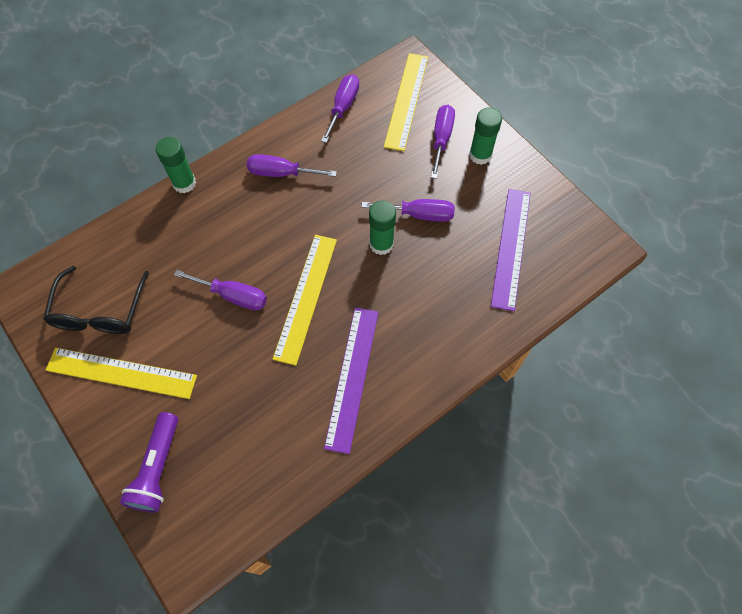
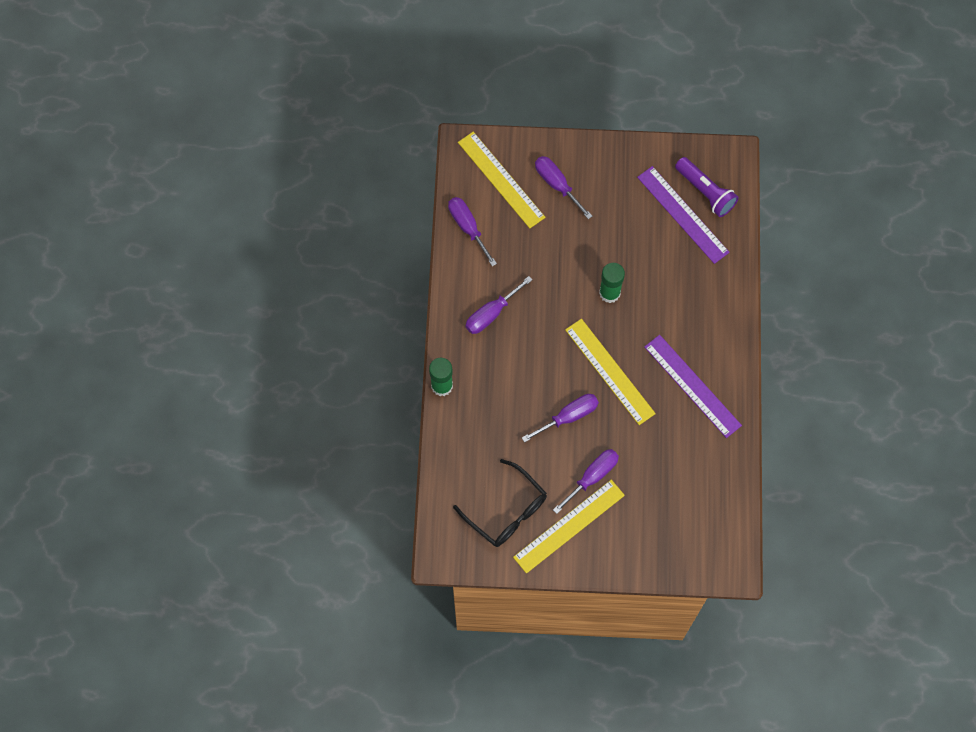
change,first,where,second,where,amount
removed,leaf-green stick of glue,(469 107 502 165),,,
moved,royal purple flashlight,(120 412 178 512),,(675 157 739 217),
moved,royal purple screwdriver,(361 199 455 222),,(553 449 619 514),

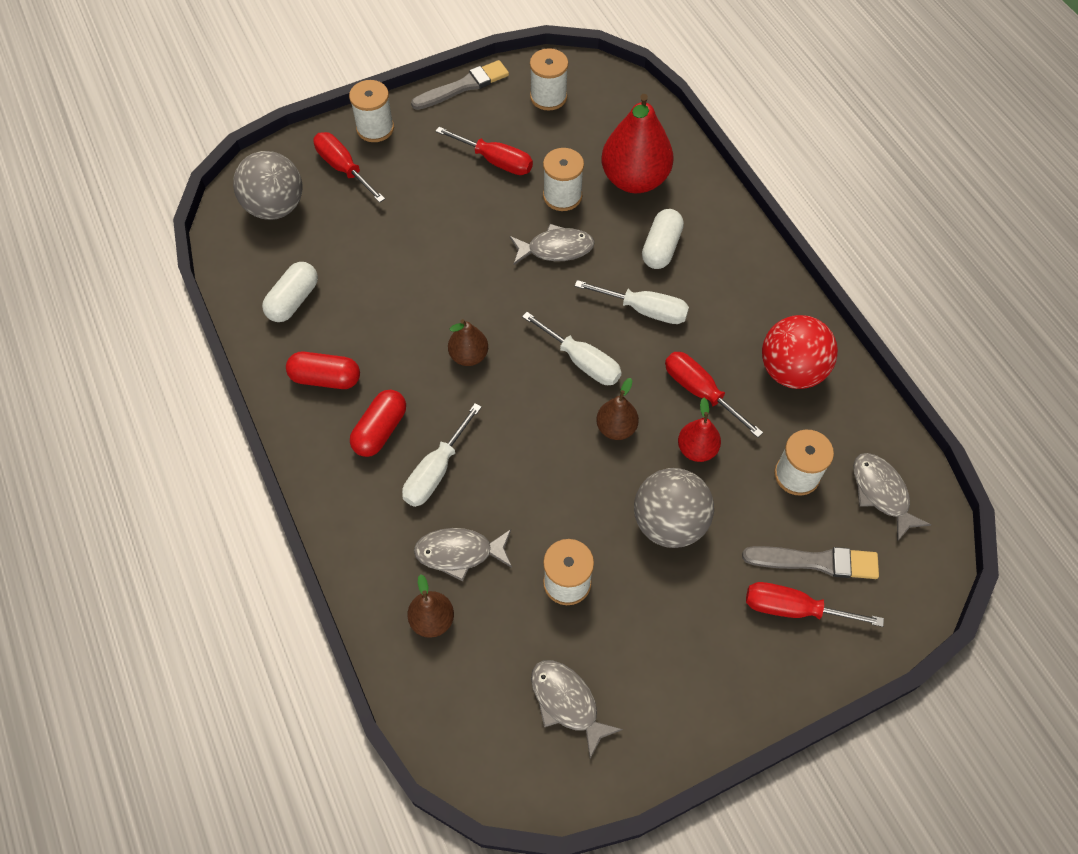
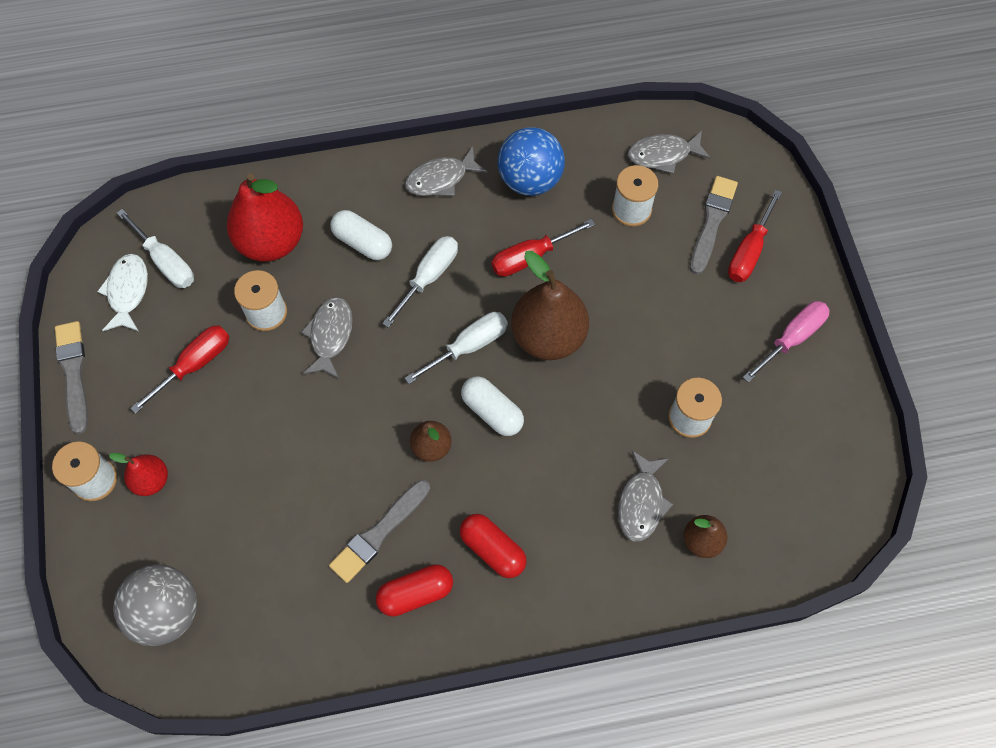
change,first,where,second,where,amount
removed,scarlet screwdriver,(313 132 385 203),,,
removed,grey play ball,(634 468 714 548),,,
added,,,grey paintbrush,(329 480 430 583),
added,,,pink screwdriver,(743 301 829 383),
moved,pure white pill,(262 262 318 322),,(461 376 524 436),
moved,pure white screwdriver,(402 403 482 507),,(117 209 194 288),
moved,grey toy fish,(531 660 623 759),,(405 146 487 196),
moved,scarlet pear fruit,(678 398 721 462),,(109 453 168 496),
replaced,pure white spool,(530 48 568 111),pure white toy fish,(97 254 148 331),
recoloured,scarlet play ball,(762 315 838 389),cobalt play ball,(498 128 565 196),
turned,scarlet pill,(286 352 360 389),,(376 564 453 617),45 degrees clockwise
resized,dark brown pear fruit,(596 378 639 440),,(511 251 589 360),x1.93

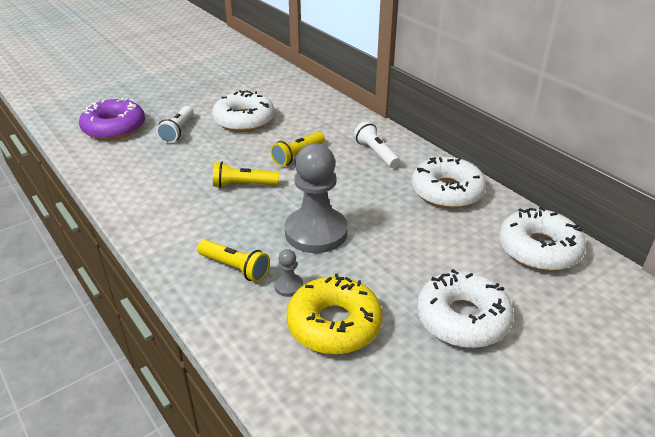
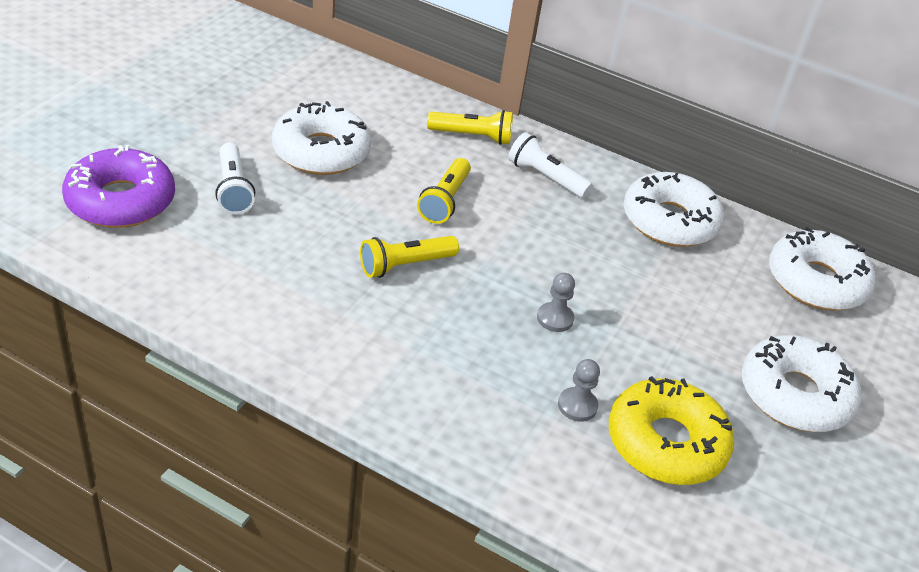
change,first,where,second,where,amount
moved,bright yellow flashlight,(197 240 270 282),,(427 110 513 145),
resized,grey pawn,(285 143 348 253),,(537 273 575 332),x0.42

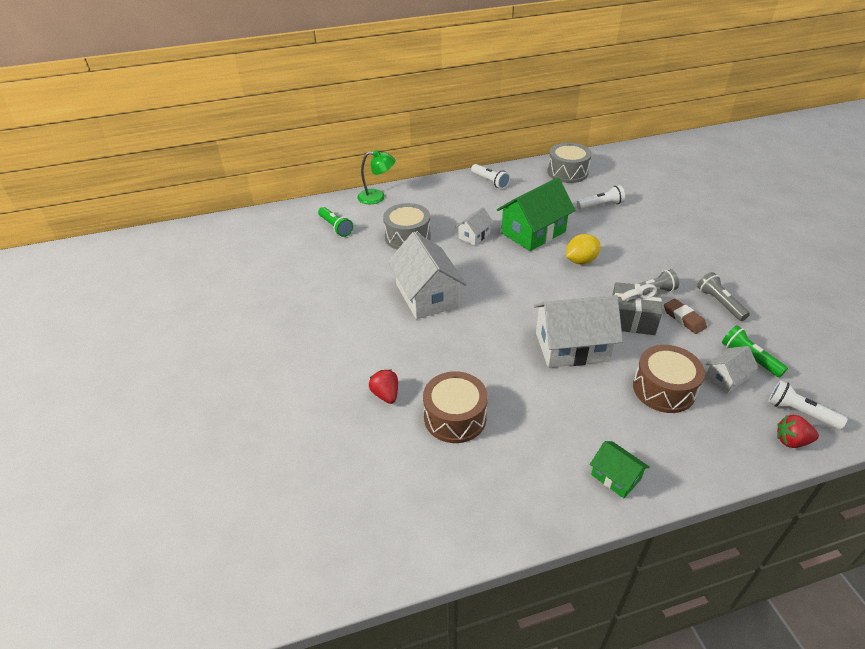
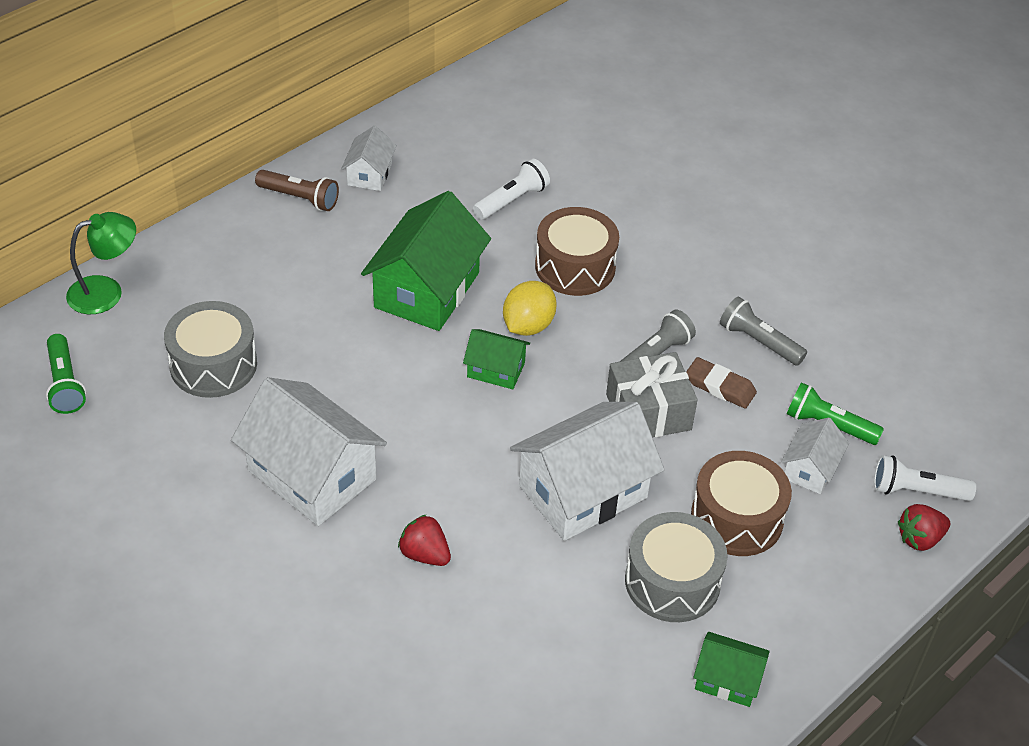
change,first,where,second,where,amount
added,,,leaf-green house,(463 329 530 389),
moved,scarlet berry,(369 370 398 404),,(398 514 451 566),
moved,dark brown toy drum,(423 371 488 443),,(535 207 619 296),
moved,pure white house,(455 207 494 245),,(341 126 397 191),
moved,grey toy drum,(547 143 592 183),,(625 512 728 622),
recoloured,pure white flashlight,(471 164 510 189),dark brown flashlight,(255 170 339 211),
turned,leaf-green flashlight,(318 207 353 237),,(46 334 86 414),45 degrees clockwise

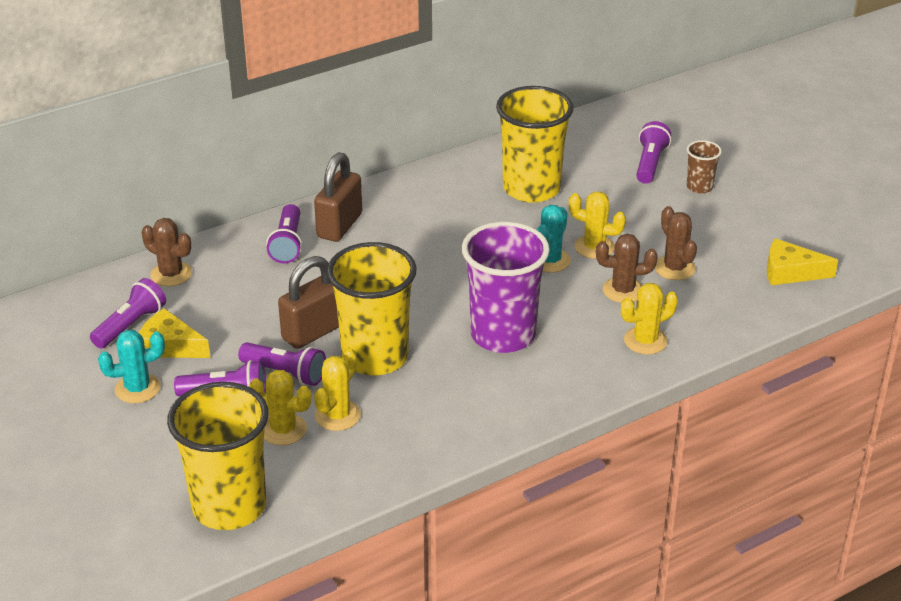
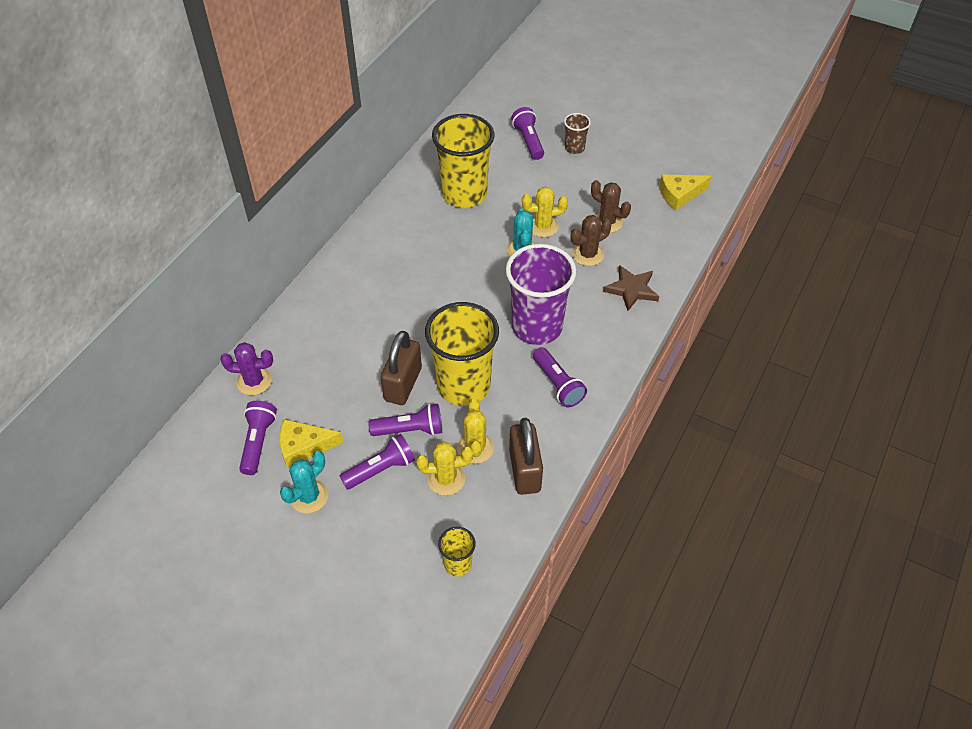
change,first,where,second,where,amount
moved,royal purple flashlight,(266 204 302 264),,(533 347 587 407),
moved,dark brown padlock,(314 152 362 242),,(509 418 543 495),
replaced,bright yellow cactus,(621 283 678 354),dark brown five-pointed star,(603 265 659 311),
recoloured,dark brown cactus,(142 218 192 286),royal purple cactus,(220 342 273 396),
resized,bright yellow tumbler,(167 382 269 530),,(438 527 476 576),x0.46

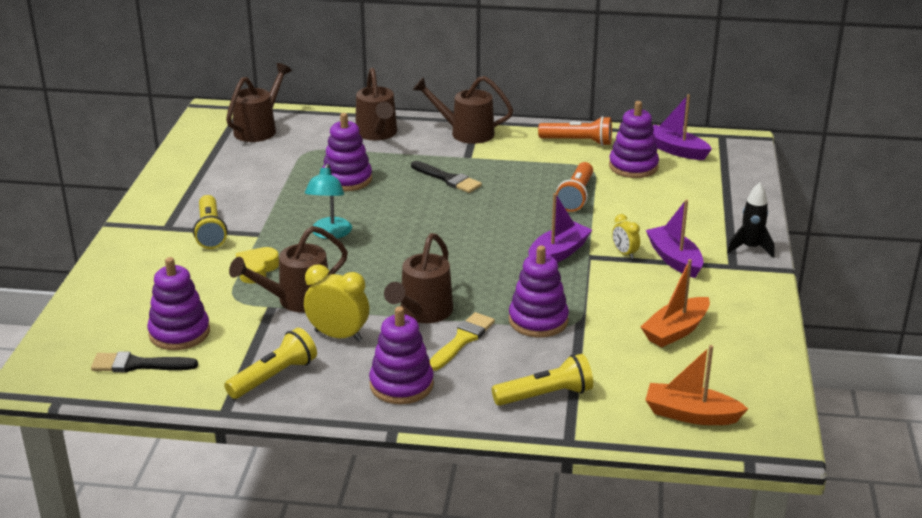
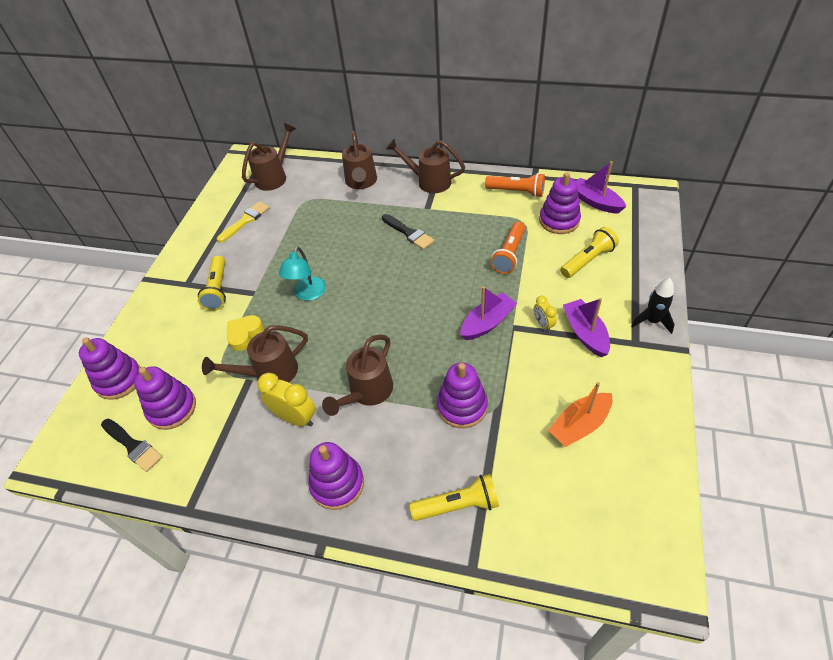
change,first,where,second,where,amount
removed,orange sailboat,(646 345 748 425),,,
moved,bright yellow flashlight,(224 328 317 399),,(560 227 619 278),
moved,royal purple stacking rings,(322 113 372 191),,(79 338 141 400),
moved,bright yellow paintbrush,(430 312 495 371),,(217 201 269 243),
turned,ebony paintbrush,(91 351 198 372),,(101 419 163 472),150 degrees counterclockwise

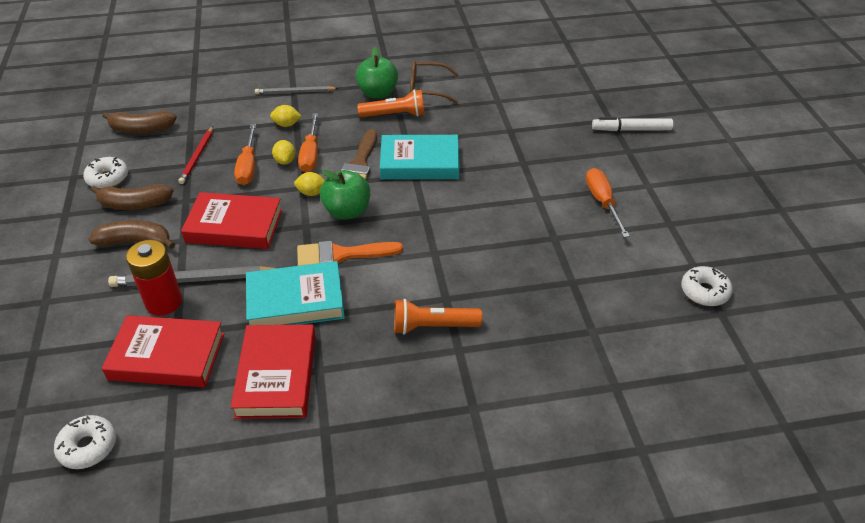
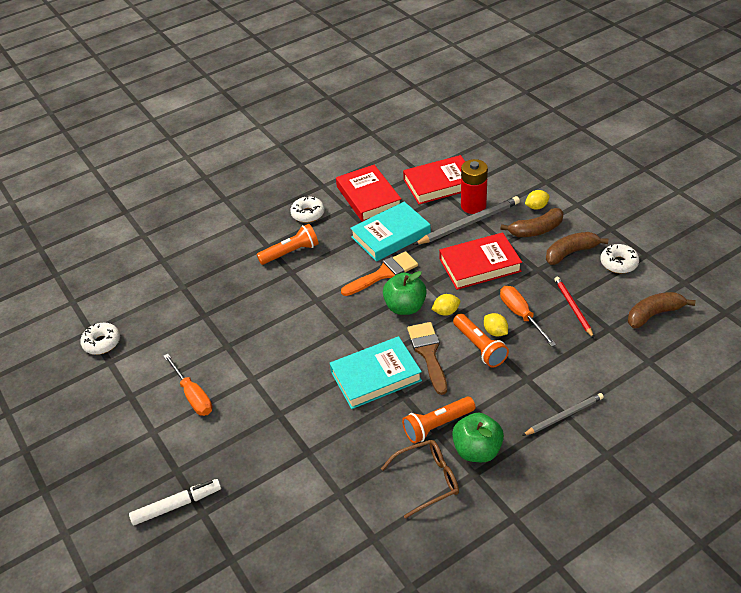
change,first,where,second,where,amount
moved,pure white doughnut,(54 415 116 469),,(290 196 325 223),
moved,bright yellow lemon,(270 105 301 127),,(525 190 550 210),
replaced,orange screwdriver,(298 113 318 172),orange flashlight,(453 313 509 368),

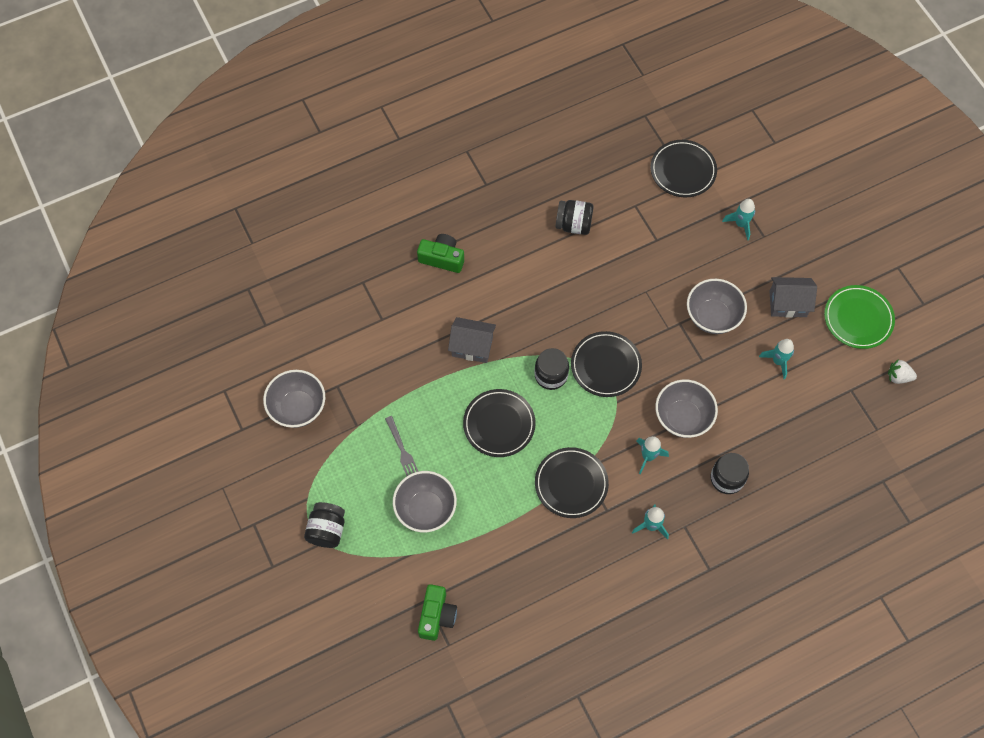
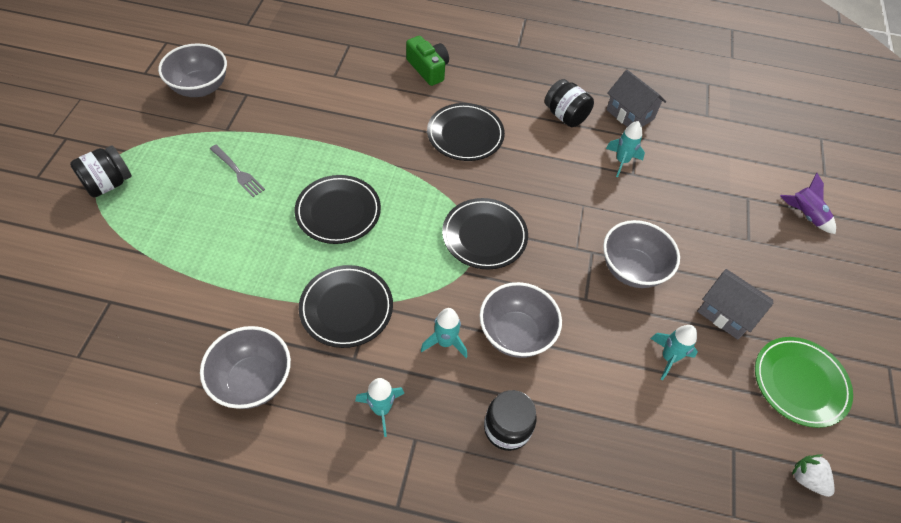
change,first,where,second,where,amount
removed,leaf-green compact camera,(418 584 457 641),,,
removed,ebony jar,(534 348 569 390),,,
added,,,royal purple toy rocket,(780 173 836 234),
moved,grey deep dish,(393 471 457 532),,(200 326 291 409),
moved,grey house,(448 317 496 363),,(606 70 666 127),
moved,ebony dinner plate,(650 140 717 197),,(427 103 505 161),
moved,turquoise toy rocket,(722 199 755 241),,(606 121 645 177),
turned,grey table fork,(385 416 419 476),,(210 145 265 197),60 degrees counterclockwise

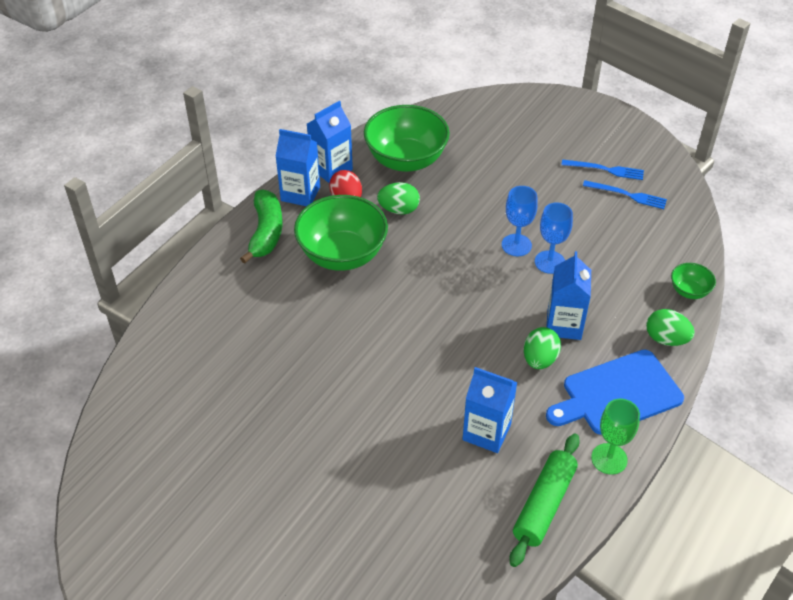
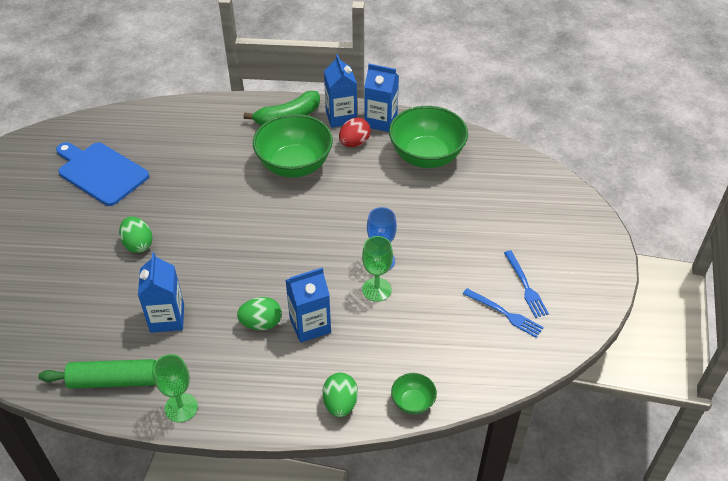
change,first,where,second,where,amount
moved,leaf-green egg shape,(377 182 420 215),,(119 217 153 253),
moved,cobalt chopping board,(546 350 684 435),,(56 142 149 206),
recoloured,cobalt goblet,(535 202 573 274),leaf-green goblet,(362 236 393 302),
turned,cobalt table fork,(583 180 667 209),,(463 288 544 338),45 degrees counterclockwise

